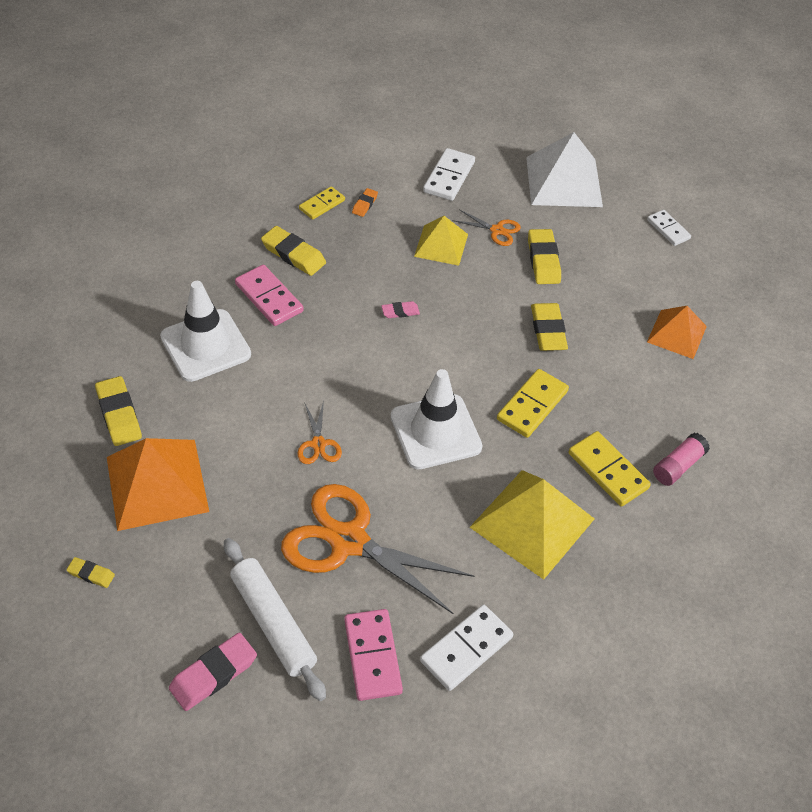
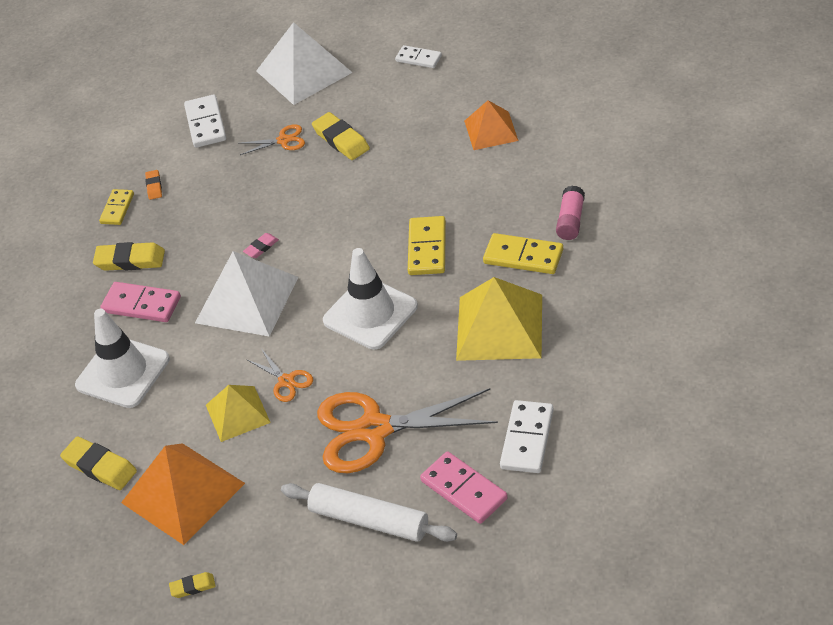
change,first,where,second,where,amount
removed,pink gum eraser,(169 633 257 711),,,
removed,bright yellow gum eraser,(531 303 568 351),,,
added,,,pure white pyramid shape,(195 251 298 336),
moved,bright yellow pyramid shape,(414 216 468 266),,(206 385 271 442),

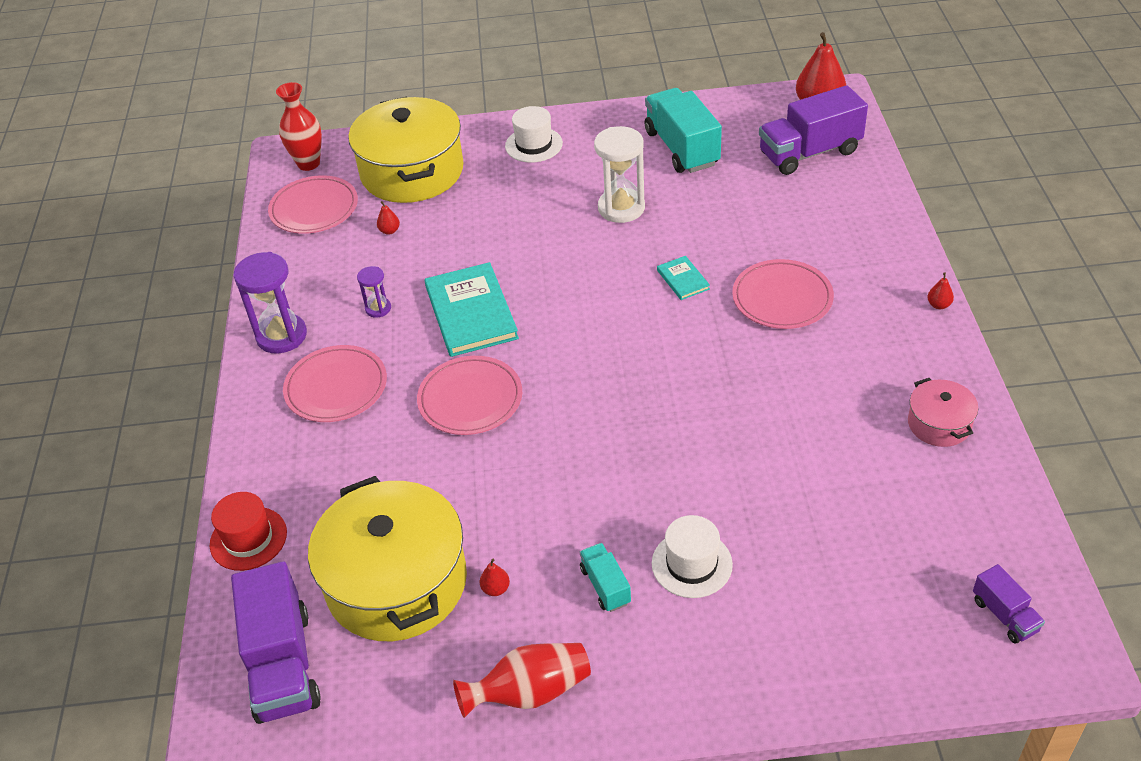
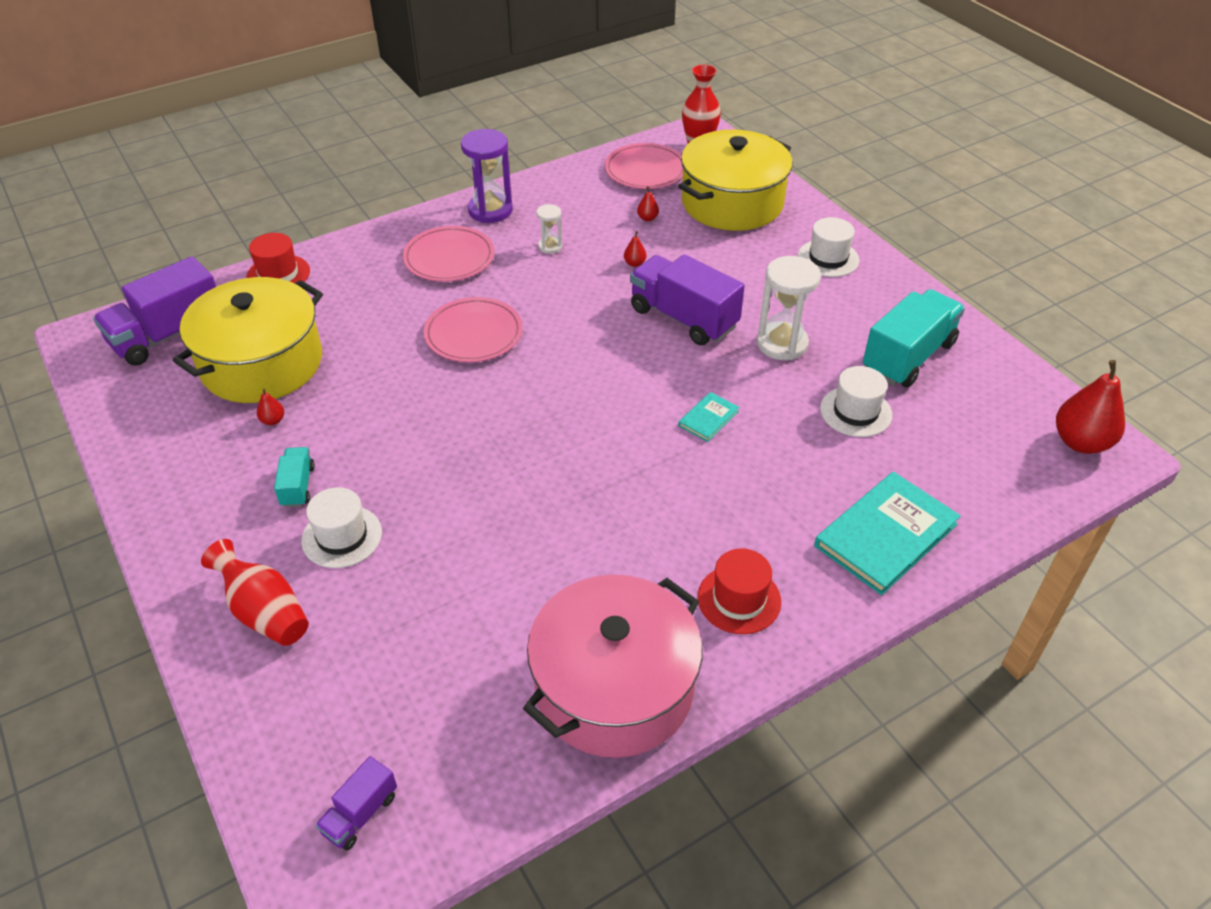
change,first,where,second,where,amount
removed,pink dinner plate,(732 259 834 329),,,
added,,,scarlet top hat,(698 548 781 634),
added,,,pure white top hat,(820 366 892 437),
moved,turquoise hardback,(425 262 519 357),,(814 472 961 595),
moved,scarlet flower vase,(453 643 591 718),,(201 539 309 646),
moved,royal purple truck,(759 85 868 175),,(630 254 745 345),
moved,scarlet pear fruit,(927 272 954 309),,(624 231 646 267),
recoloured,royal purple sand timer,(357 266 391 318),pure white sand timer,(536 204 562 254),
turned,turquoise truck,(580 543 631 612),,(274 447 315 507),45 degrees counterclockwise
resized,pink stockpot,(908 378 978 447),,(523 575 702 758),x2.12

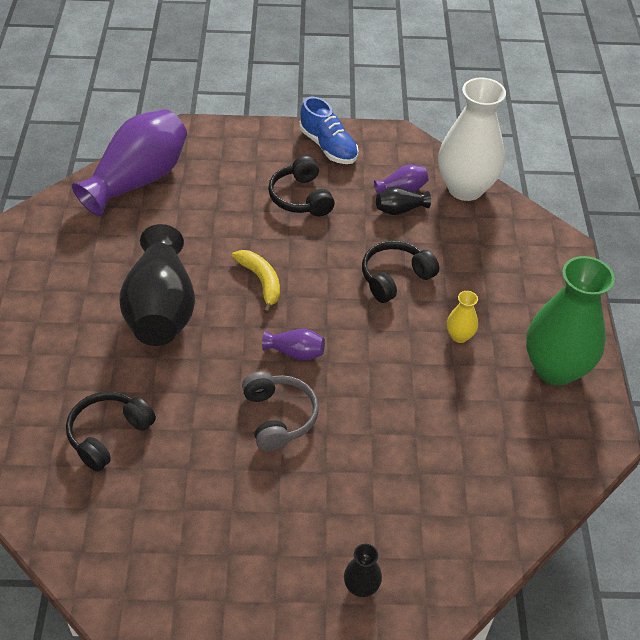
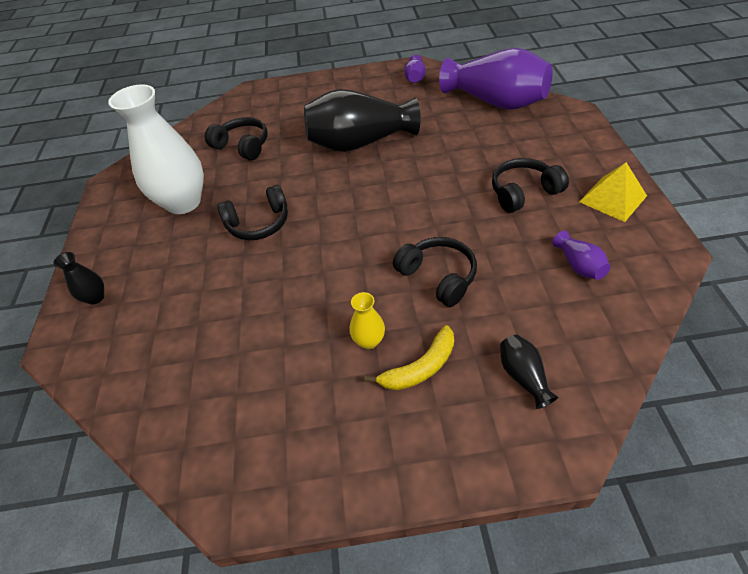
change,first,where,second,where,amount
removed,leaf-green flower vase,(526 256 615 386),,,
moved,bright yellow toy banana,(232 250 280 314),,(364 325 454 390),
moved,royal purple flower vase,(262 329 325 361),,(404 55 426 83),
moved,ebony flower vase,(376 187 431 215),,(500 335 558 409),
moved,pure white flower vase,(438 78 506 201),,(108 84 204 214),
replaced,cobalt sneaker,(300 97 359 164),bright yellow pyramid shape,(579 162 647 222),
recoloured,grey headphones,(242 372 319 451),ebony headphones,(217 185 288 240),

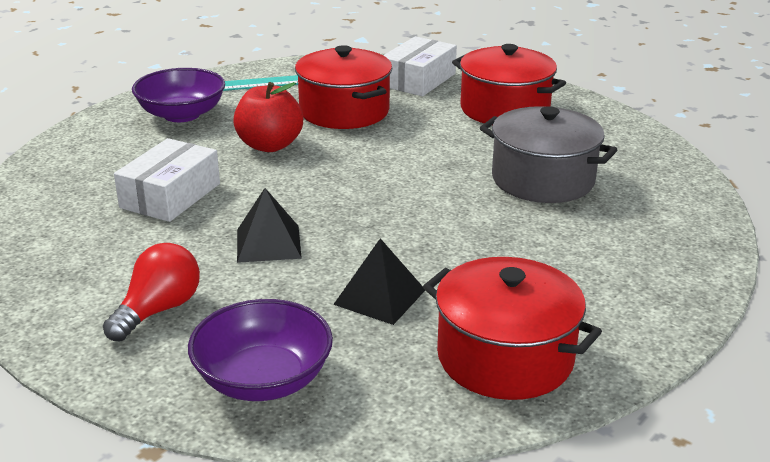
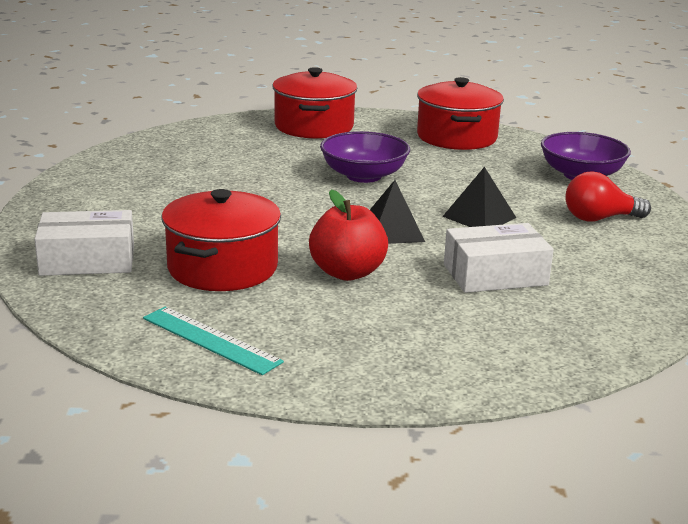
change,first,where,second,where,amount
removed,grey stockpot,(480 106 617 203),,,
moved,royal purple deep dish,(132 68 225 122),,(320 131 410 183),
moved,ebony pyramid shape,(333 238 425 325),,(370 180 425 244),
moved,scarlet stockpot,(452 44 566 123),,(272 67 357 139),

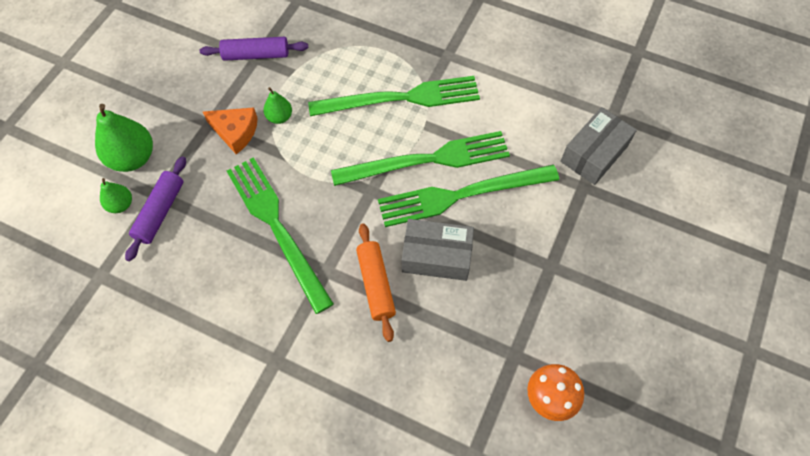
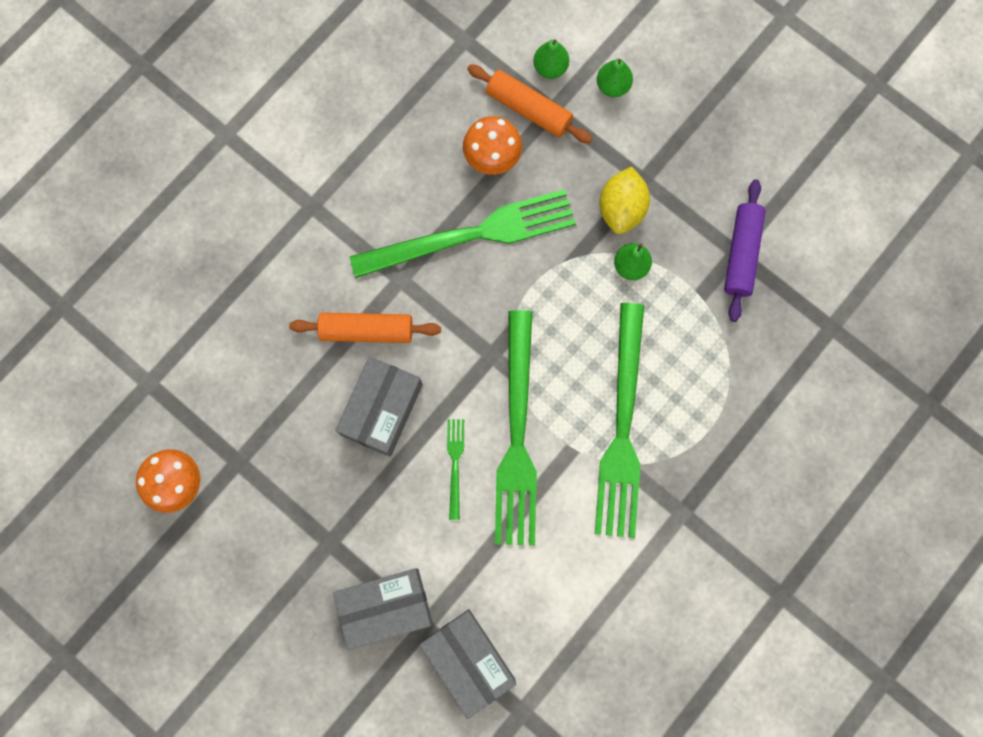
change,first,where,second,where,amount
added,,,grey package,(333 568 433 650),
added,,,orange fungus,(463 116 522 175),
replaced,orange piece of cheese,(203 107 258 154),bright yellow lemon,(599 166 650 234),
recoloured,royal purple pastry roller,(125 156 186 261),orange pastry roller,(467 64 592 143),
resized,leaf-green pear fruit,(95 104 153 172),,(597 59 633 97),x0.55
resized,leaf-green table fork,(378 165 559 227),,(447 419 464 520),x0.43

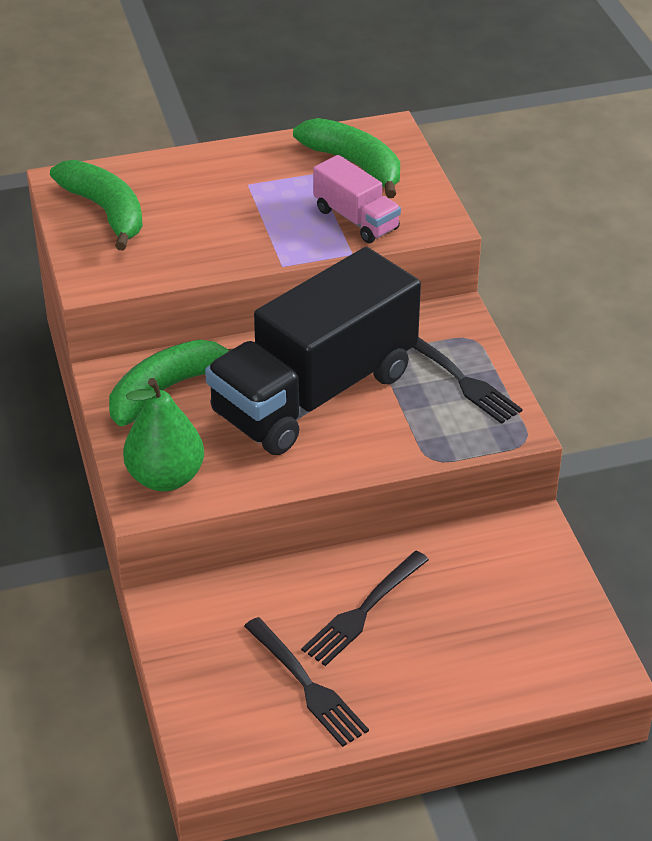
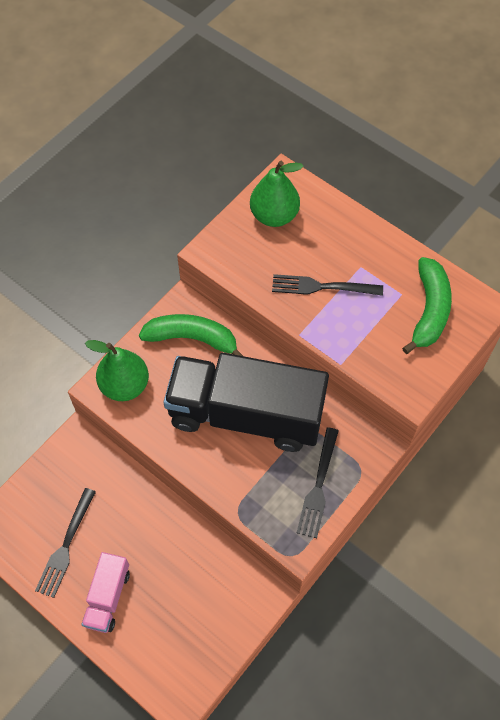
change,first,where,second,where,amount
moved,ebony table fork,(301 551 429 666),,(272 274 383 296),
moved,pink truck,(313 155 401 243),,(81 552 130 633),
replaced,leaf-green toy banana,(50 160 143 250),leaf-green pear fruit,(250 161 304 227),

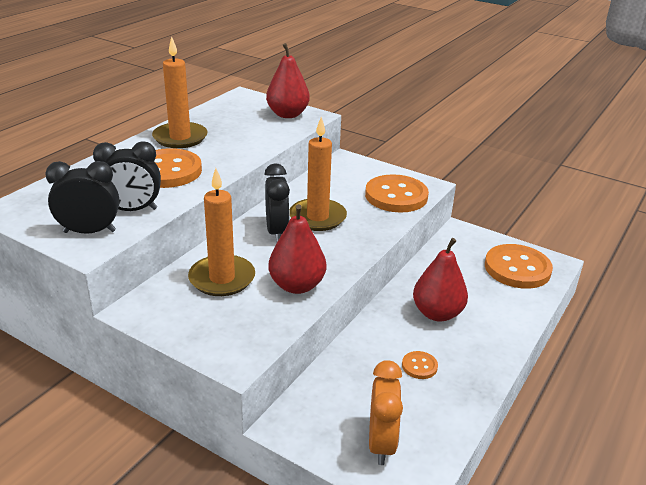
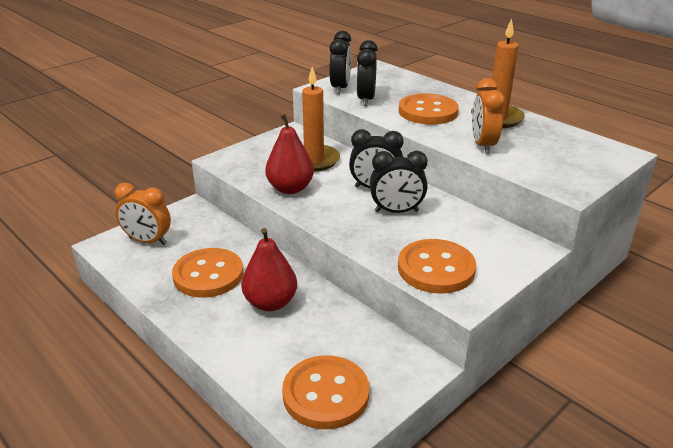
change,first,where,second,where,amount
removed,scarlet pear fruit,(266 43 310 118),,,
added,,,orange bedside clock,(472 78 505 154),
replaced,orange pillar candle,(290 117 347 231),ebony bedside clock,(370 151 428 213),
resized,orange shirt button,(402 351 438 379),,(172 248 243 298),x2.22

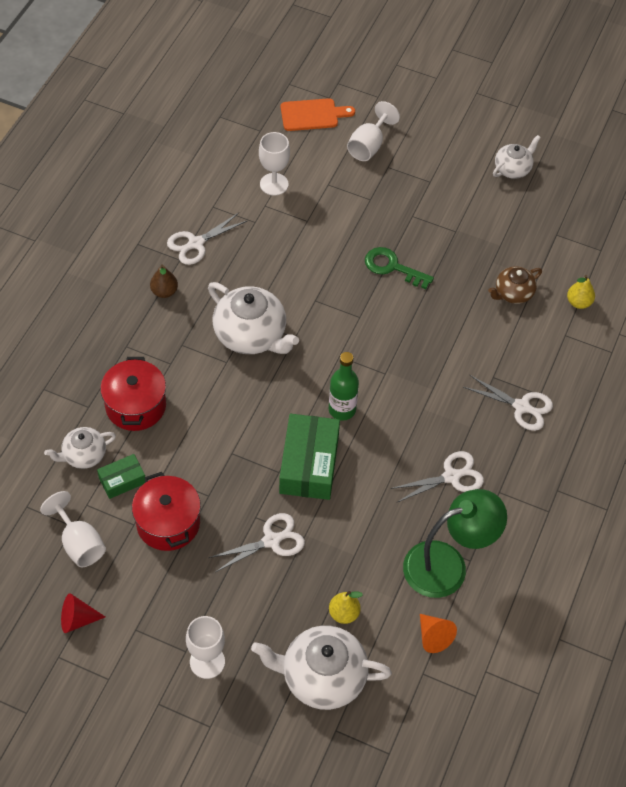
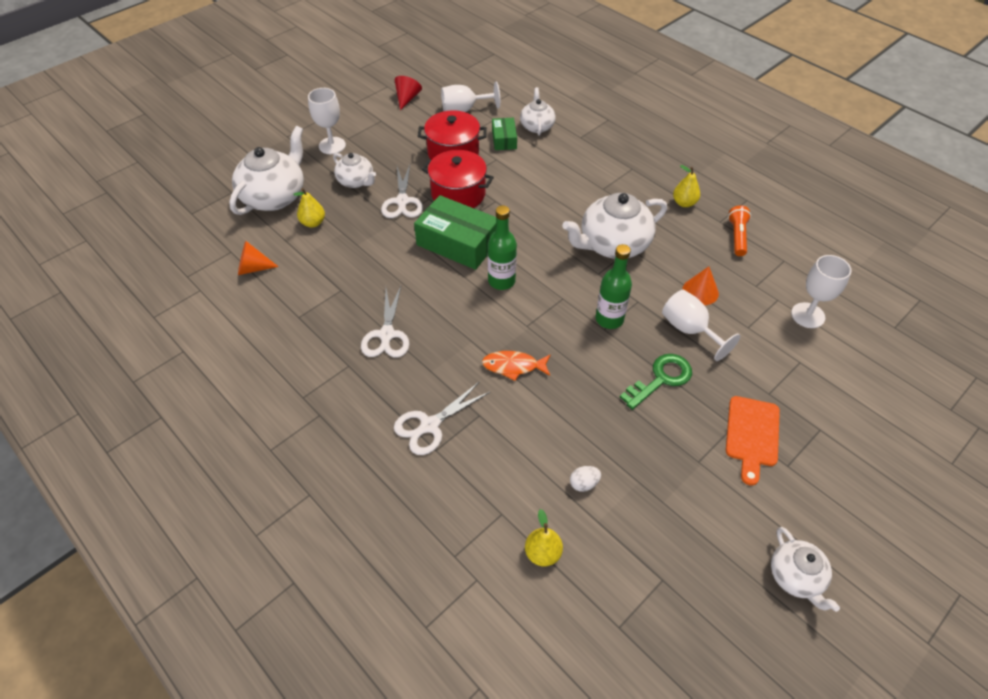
change,first,where,second,where,amount
removed,leaf-green lamp,(403 489 507 598),,,
added,,,pure white teapot,(333 153 376 188),
added,,,orange toy fish,(482 351 550 381),
added,,,leaf-green bottle,(596 244 632 329),
added,,,orange cone shape,(683 267 719 305),
moved,scarlet stockpot,(100 357 166 431),,(422 150 494 208),
moved,orange chopping board,(281 98 355 131),,(726 396 780 486),
moved,pure white goblet,(347 101 400 161),,(662 290 740 361),
replaced,pure white scissors,(167 213 247 265),orange flashlight,(728 206 751 256),
replaced,dark brown teapot,(488 266 542 304),pure white egg shape,(570 466 601 492),
recoloured,dark brown pear fruit,(150 264 178 298),bright yellow pear fruit,(673 165 700 207),

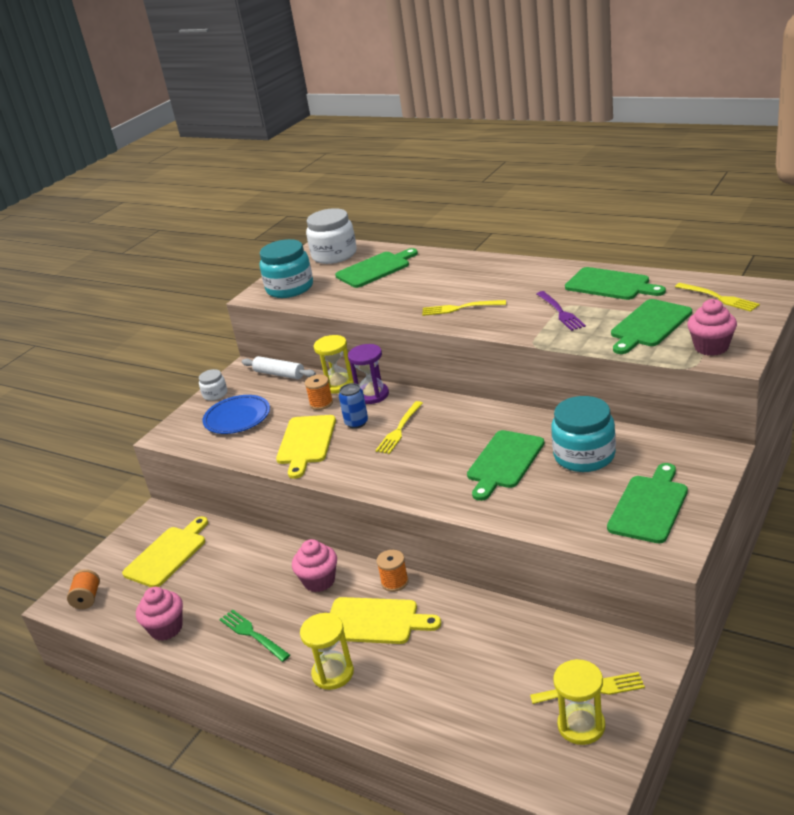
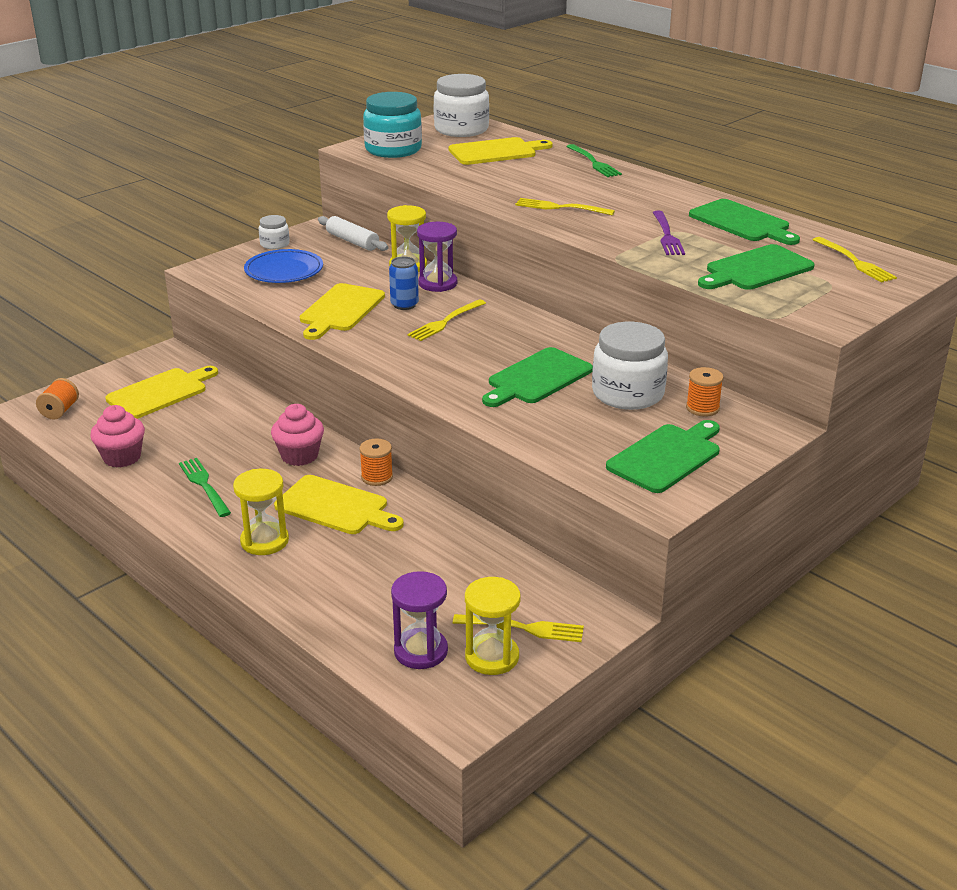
change,first,where,second,where,amount
removed,pink cupcake,(687 299 737 356),,,
added,,,royal purple sand timer,(391 571 448 669),
added,,,leaf-green table fork,(566 144 622 177),
moved,orange spool,(305 375 333 410),,(686 367 724 417),
recoloured,leaf-green chopping board,(335 248 418 288),bright yellow chopping board,(449 137 553 165),
recoloured,turquoise jar,(551 396 616 472),pure white jar,(592 322 668 410),

